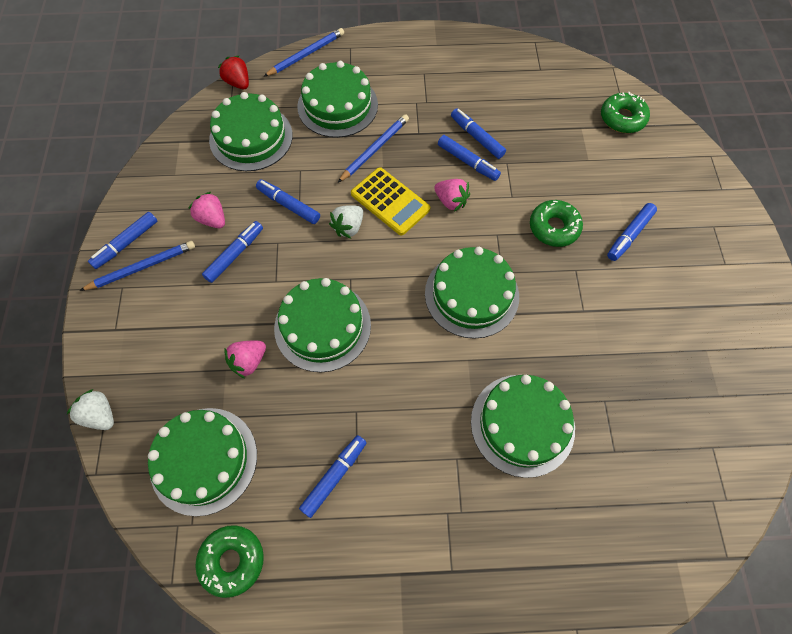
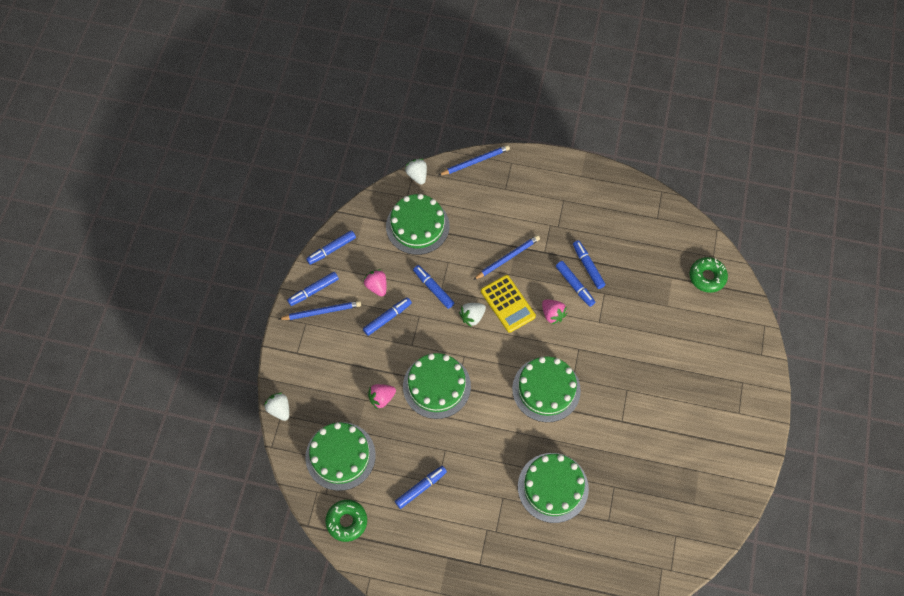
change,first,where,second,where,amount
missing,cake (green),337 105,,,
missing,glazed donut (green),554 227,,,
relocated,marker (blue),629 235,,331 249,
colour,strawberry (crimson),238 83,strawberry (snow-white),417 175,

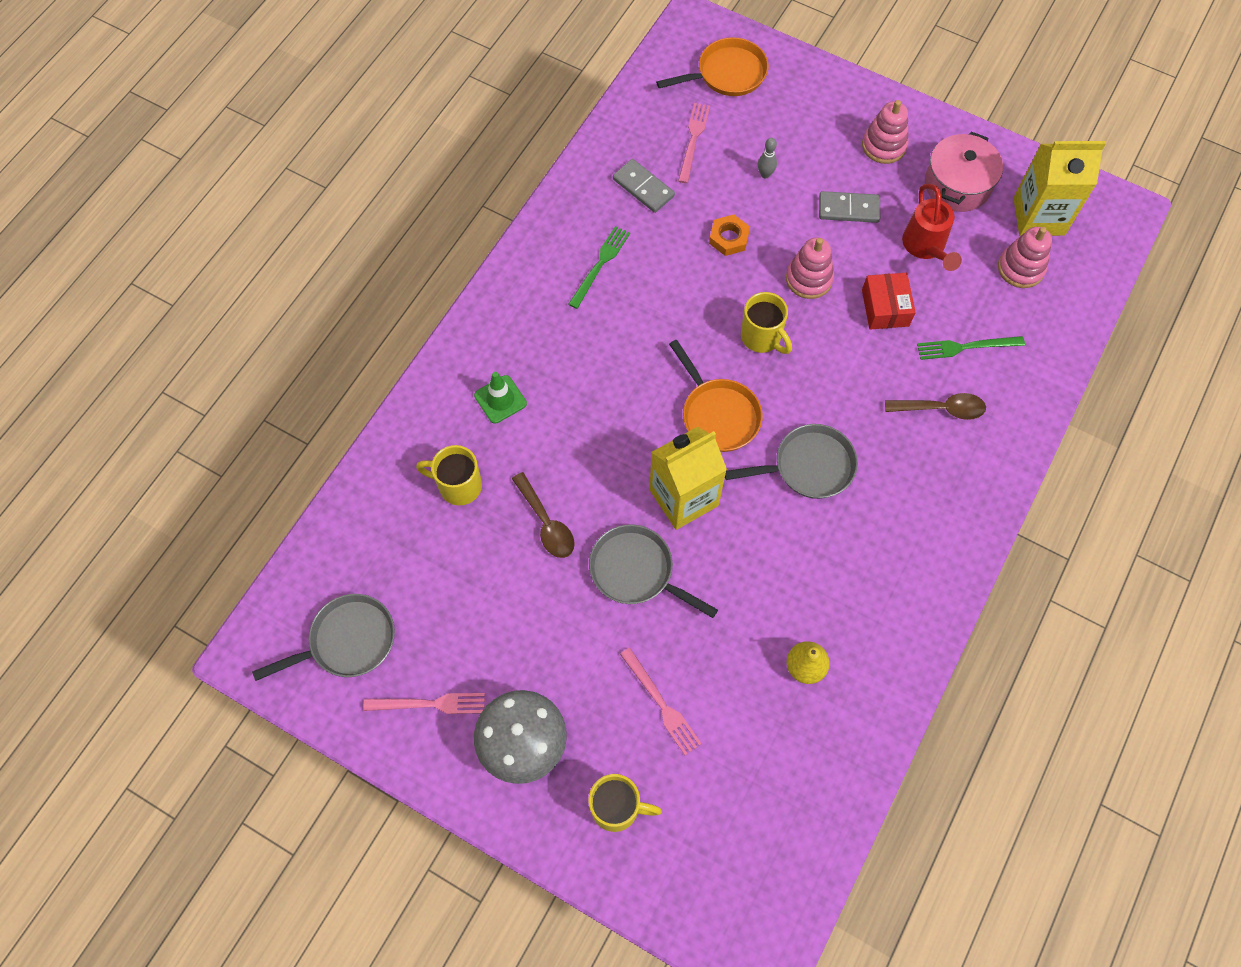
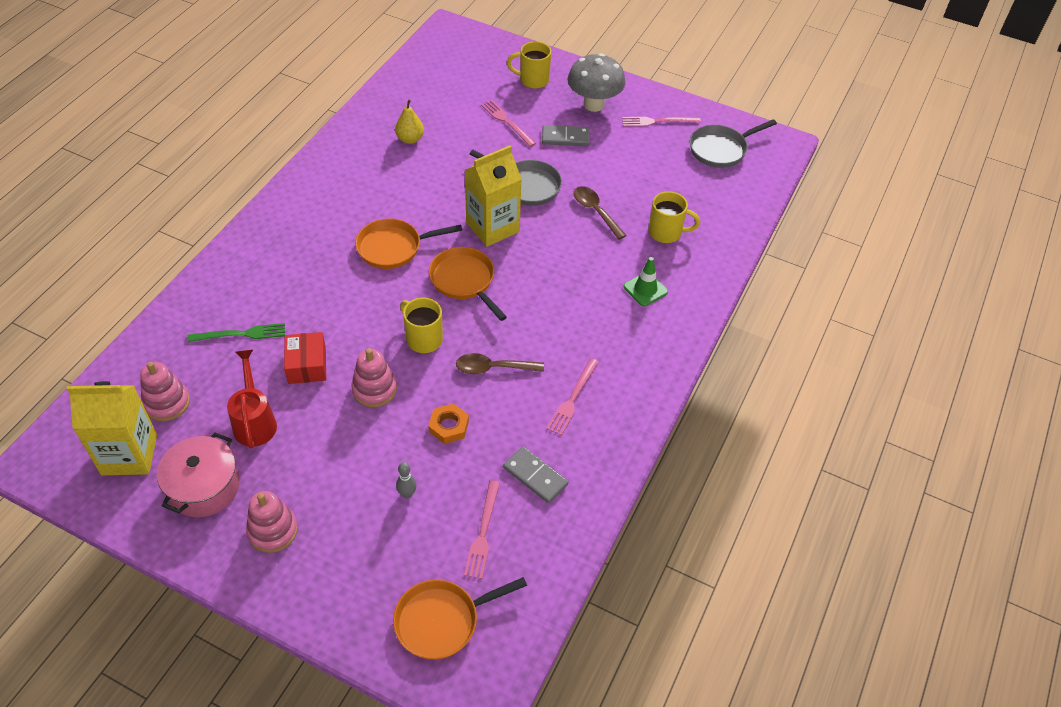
change,first,where,second,where,amount
relocated,domino piece (ash-grey),848 209,,565 138,
relocated,teaspoon (russet),941 409,,493 368,
colour,table fork (green),600 264,table fork (rose-pink),572 399,
colour,frying pan (ash-grey),808 466,frying pan (orange-coloured),393 247,

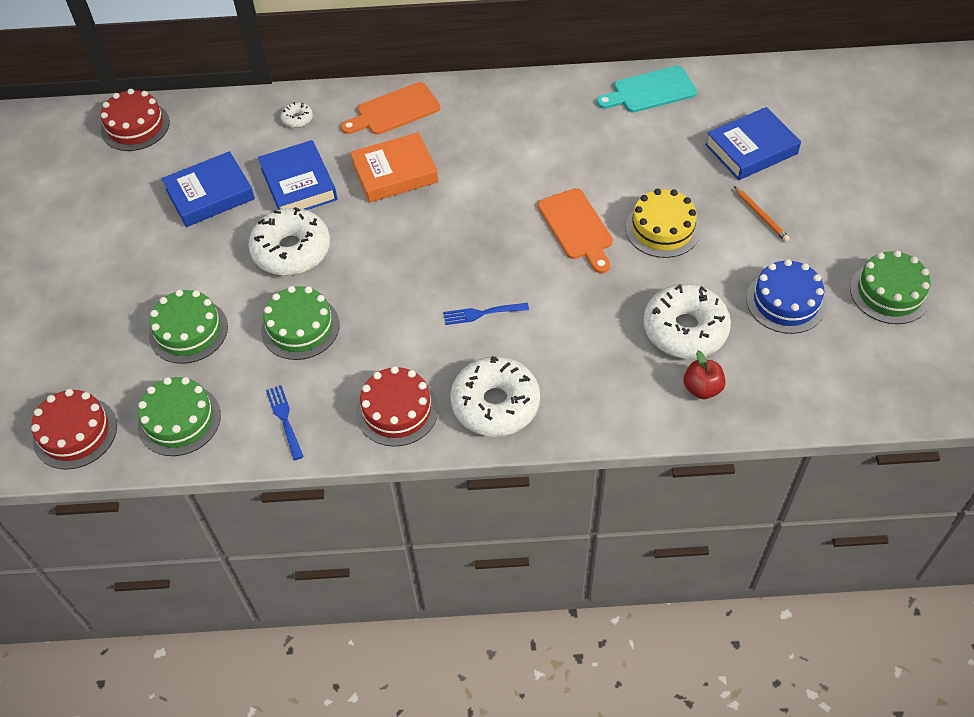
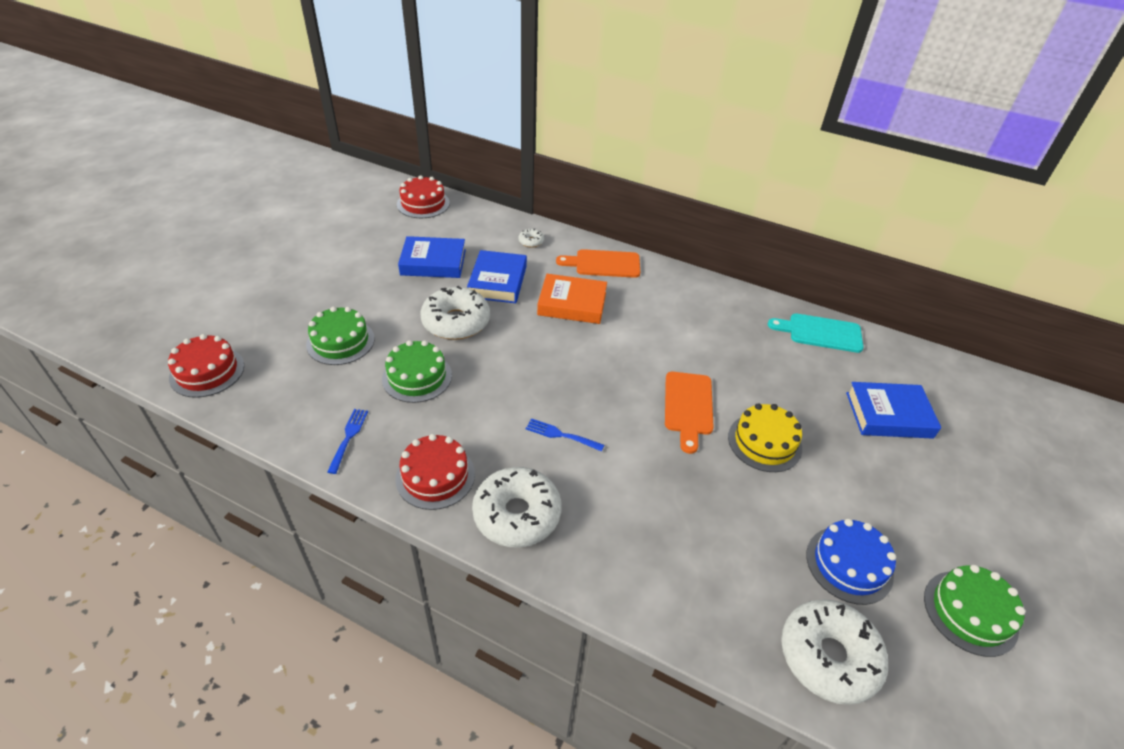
change,first,where,second,where,amount
missing,cake (green),179 420,,,
missing,toy apple (crimson),702 388,,,
missing,pencil (orange-coloured),761 215,,,
relocated,glazed donut (snow-white),685 330,,828 656,

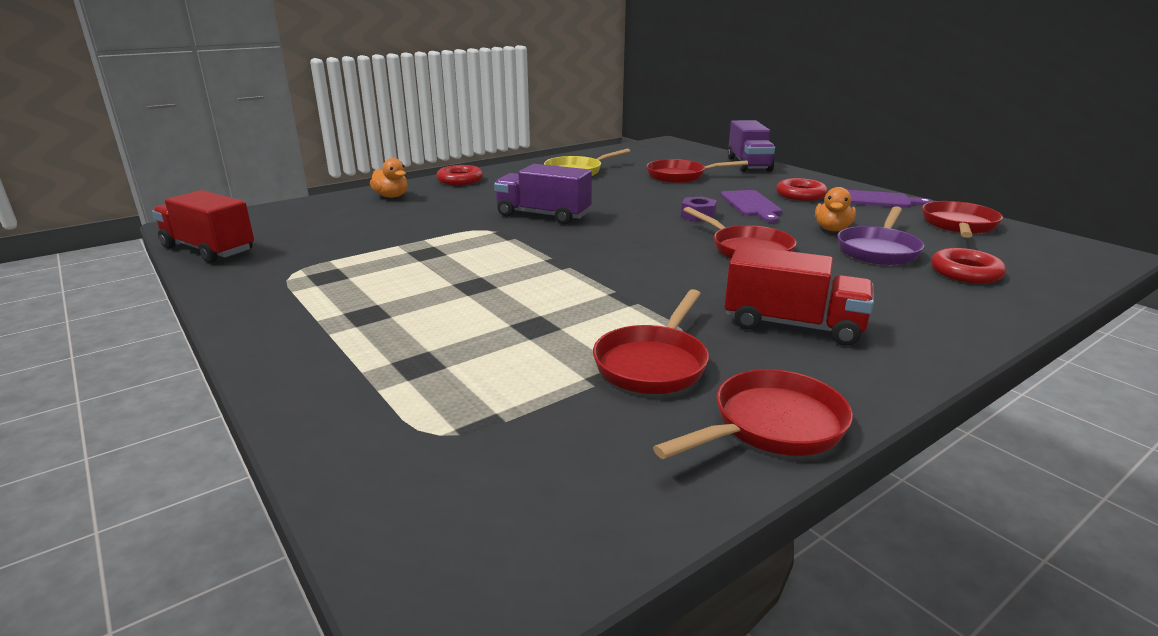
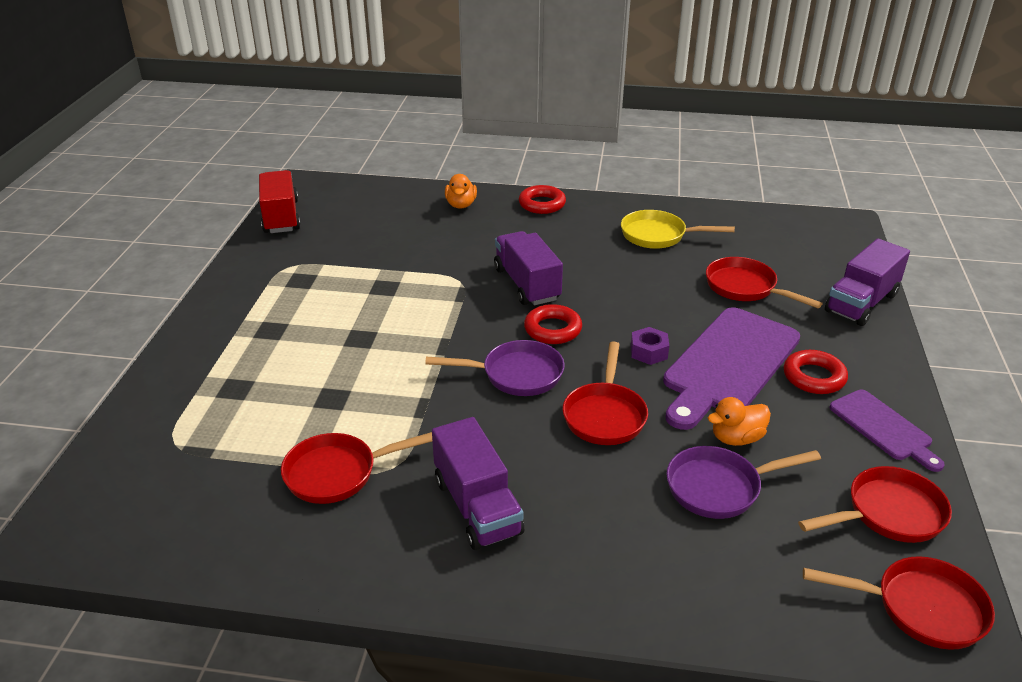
change,first,where,second,where,amount
appeared,,,frying pan (violet),516 374,
relocated,frying pan (crimson),771 426,,921 608,
relocated,torus (crimson),965 272,,553 329,
colour,truck (crimson),793 325,truck (violet),477 507,
size,chopping board (violet),751 205,,729 364,x1.81

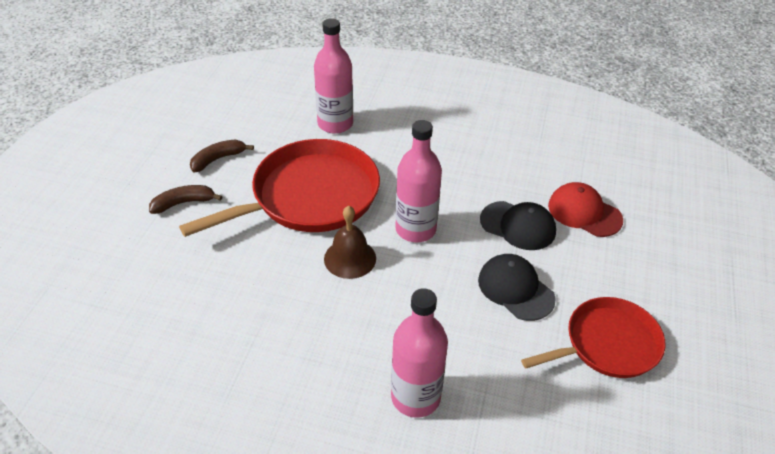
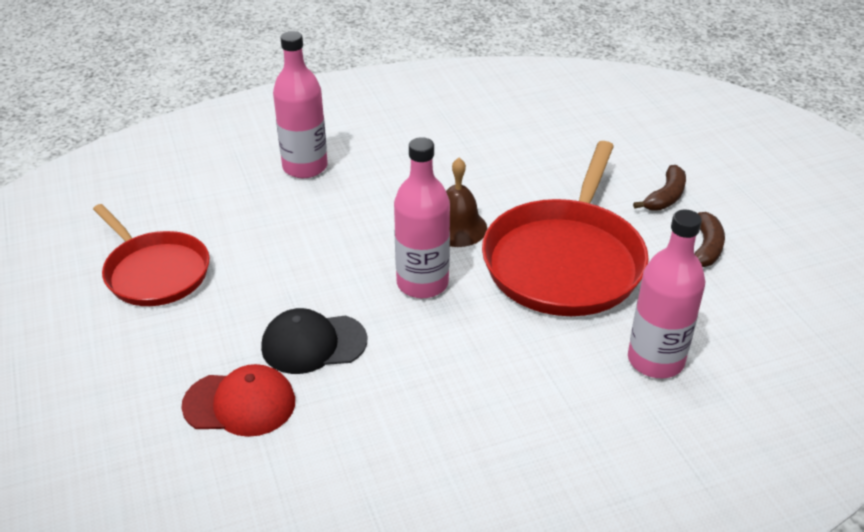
change,first,where,second,where,amount
missing,baseball cap (black),515 289,,,
spun,frying pan (crimson),607 344,,155 272,75 degrees counterclockwise

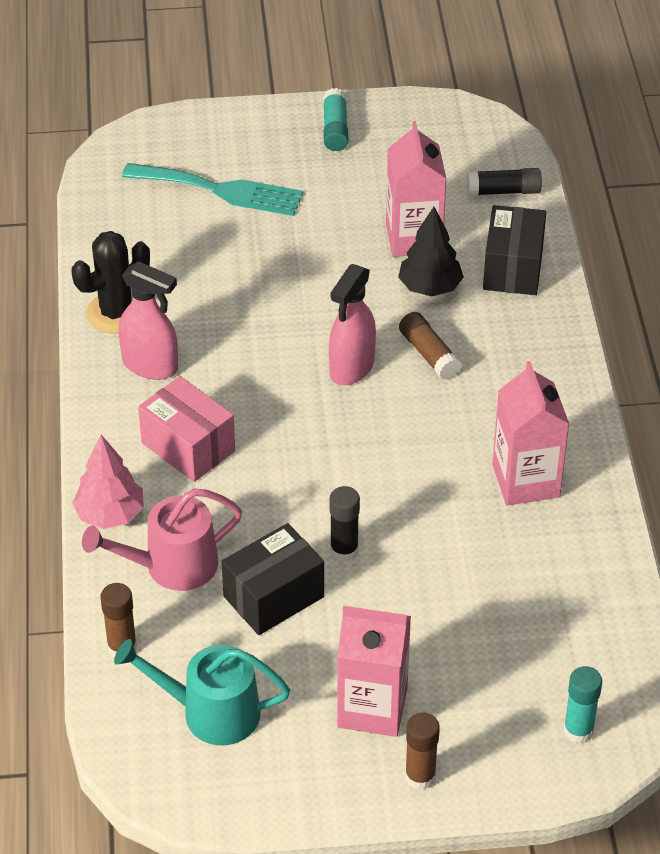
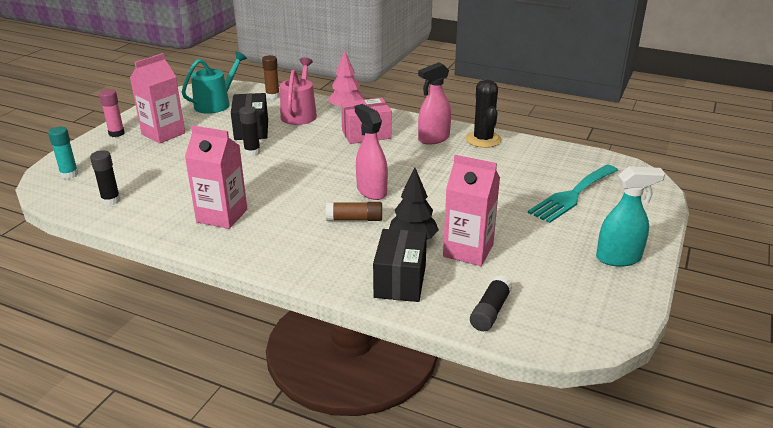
change,first,where,second,where,amount
appeared,,,glue (black),111 201,
exchanged,glue (aqua),335 129,spray cleaner (aqua),618 258,
colour,glue (russet),420 776,glue (rose-pink),116 133,
spun,package (black),513 268,,400 281,60 degrees clockwise

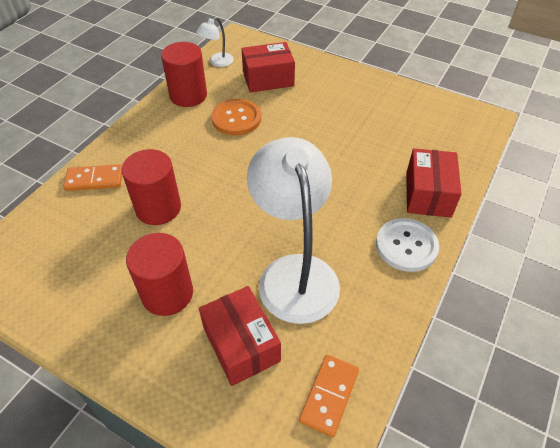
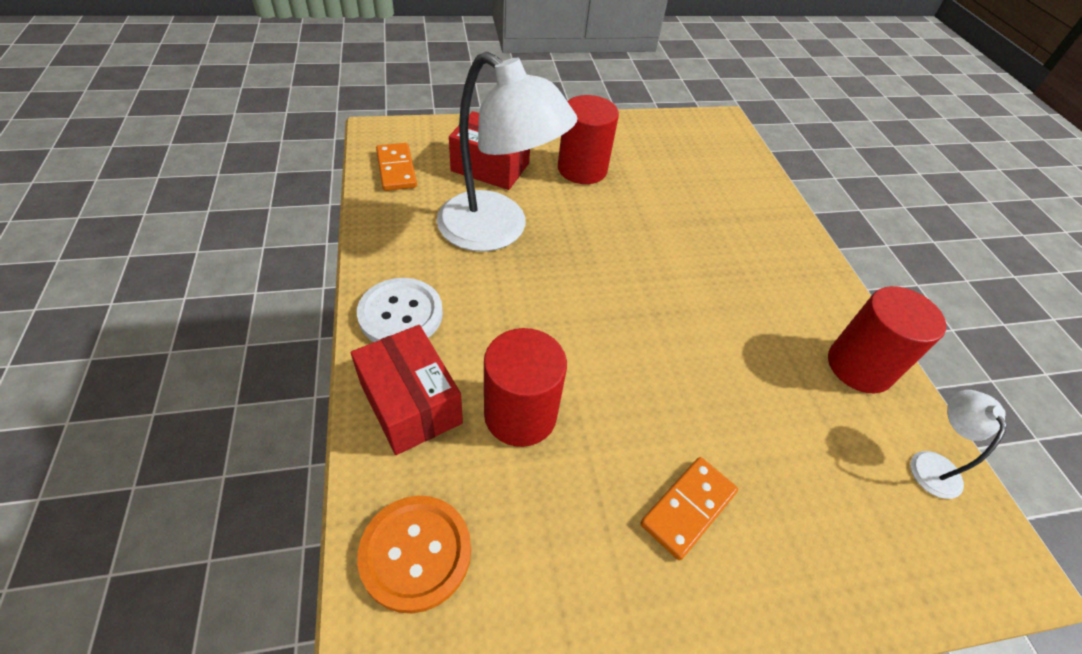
change,first,where,second,where,amount
missing,package (crimson),268 79,,,
relocated,domino piece (orange-coloured),94 180,,688 508,
relocated,cylinder (crimson),158 208,,520 414,
relocated,shirt button (orange-coloured),236 118,,416 553,

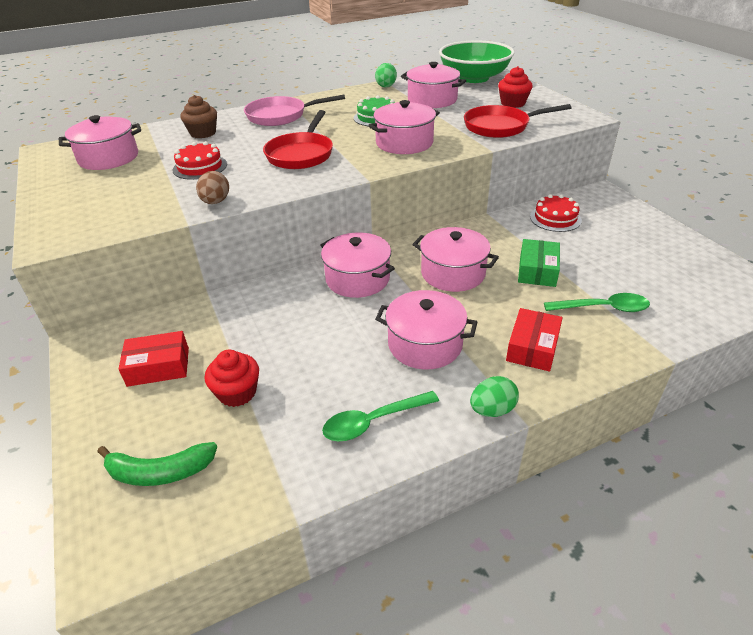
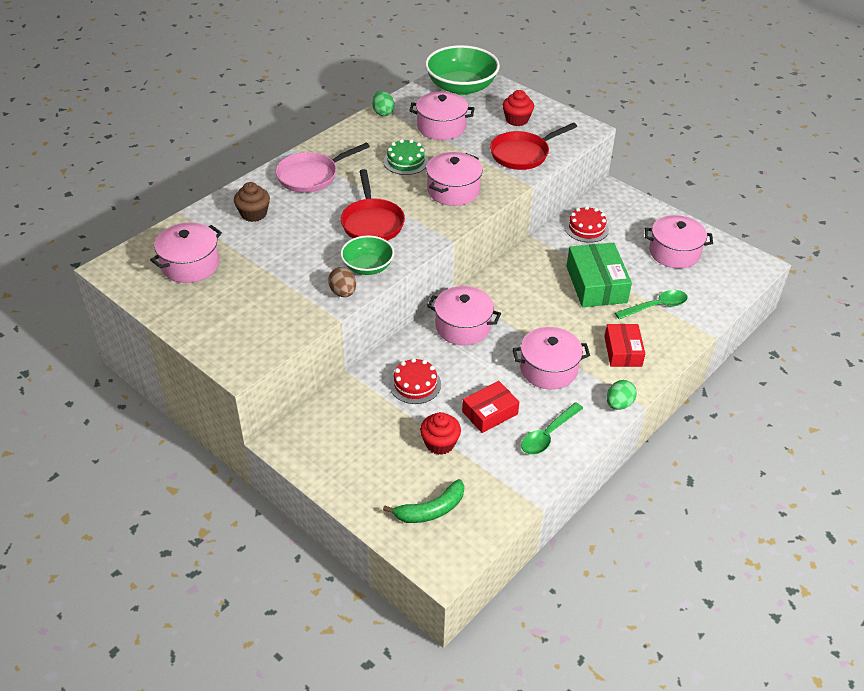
change,first,where,second,where,amount
appeared,,,deep dish (green),368 266,
relocated,package (crimson),158 366,,490 413,
relocated,cake (crimson),200 167,,415 384,
relocated,stockpot (rose-pink),453 273,,674 252,
size,package (green),537 270,,596 284,x1.57

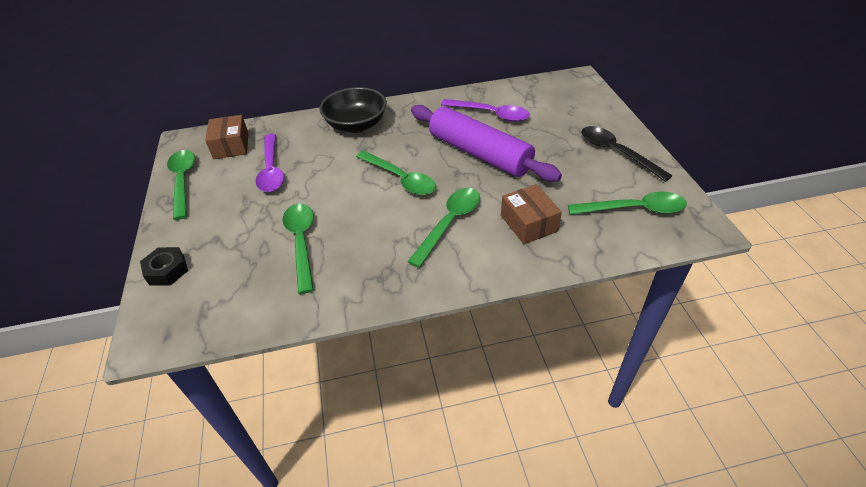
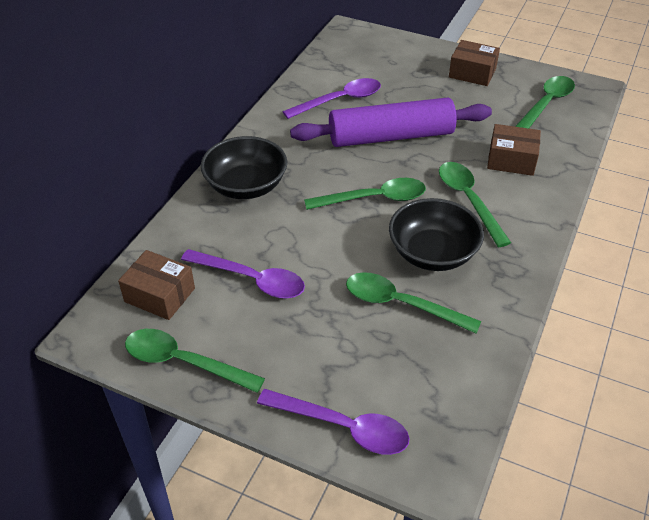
change,first,where,second,where,amount
appeared,,,deep dish (black),432 253,
exchanged,nut (black),167 270,teaspoon (violet),343 427,
exchanged,teaspoon (black),616 152,package (russet),472 73,

